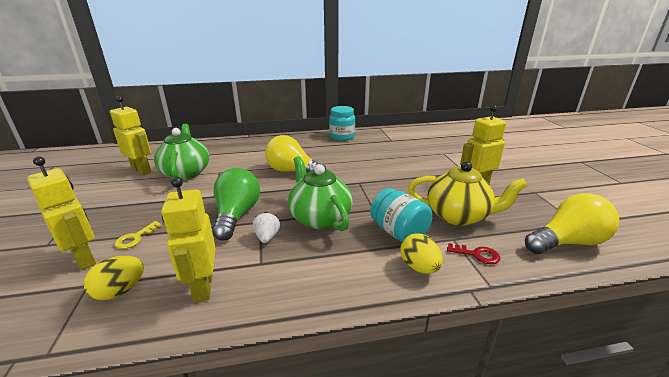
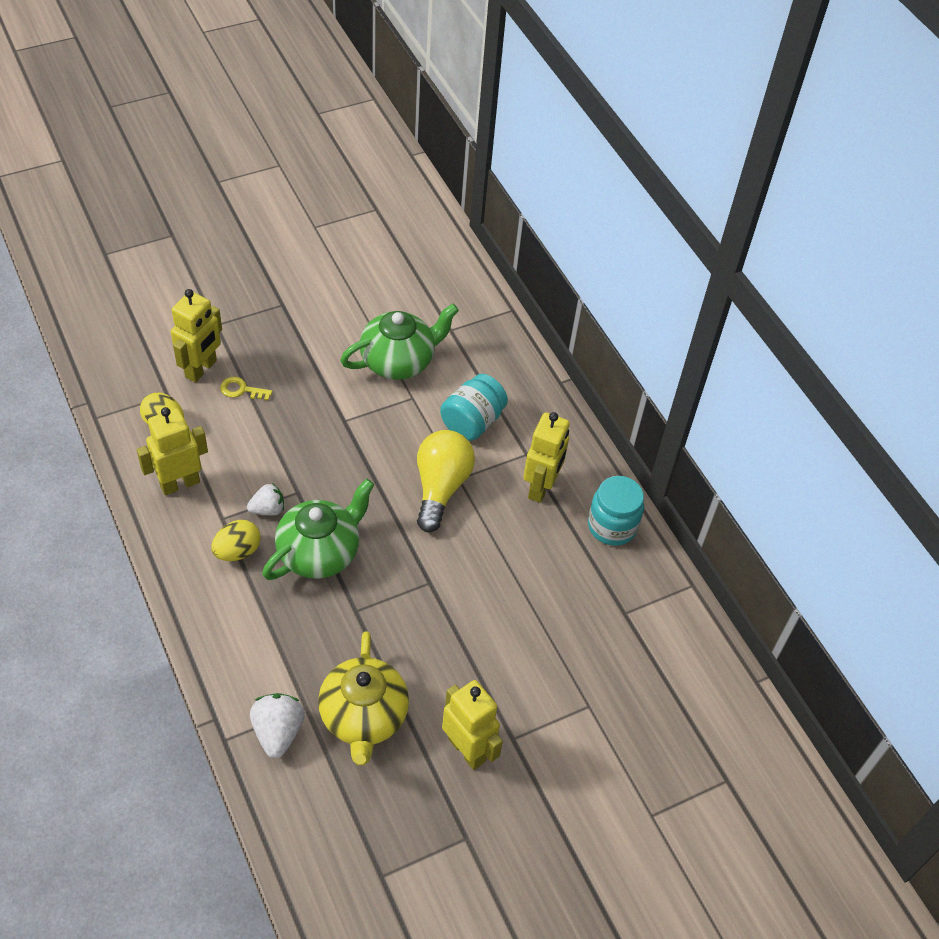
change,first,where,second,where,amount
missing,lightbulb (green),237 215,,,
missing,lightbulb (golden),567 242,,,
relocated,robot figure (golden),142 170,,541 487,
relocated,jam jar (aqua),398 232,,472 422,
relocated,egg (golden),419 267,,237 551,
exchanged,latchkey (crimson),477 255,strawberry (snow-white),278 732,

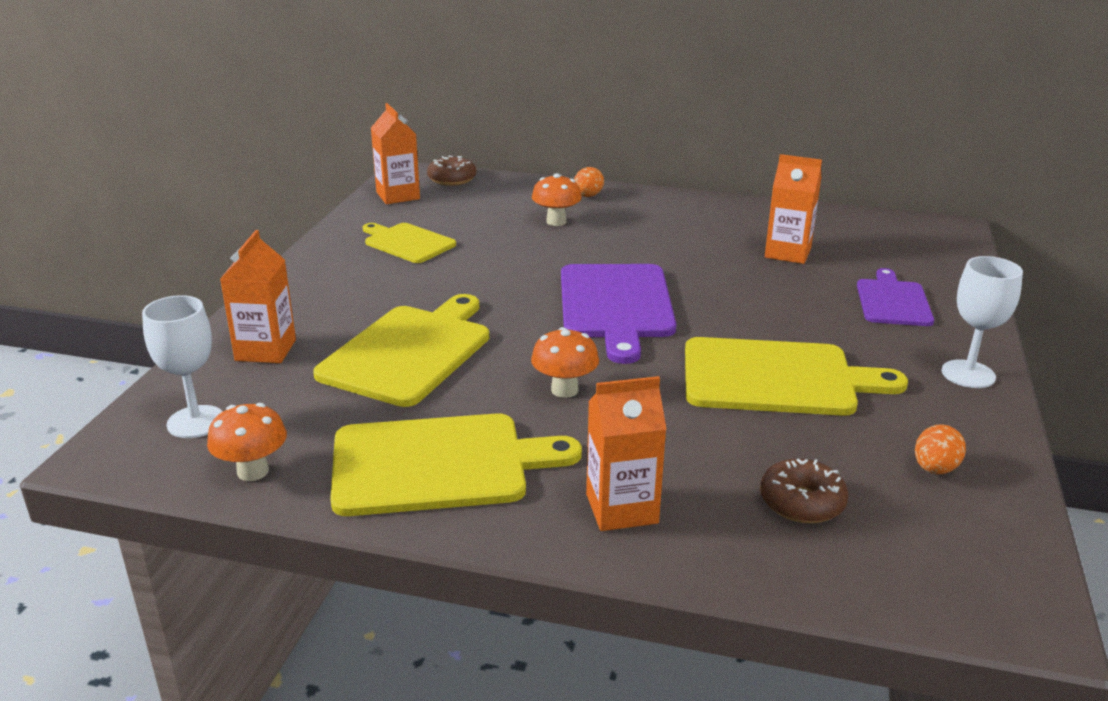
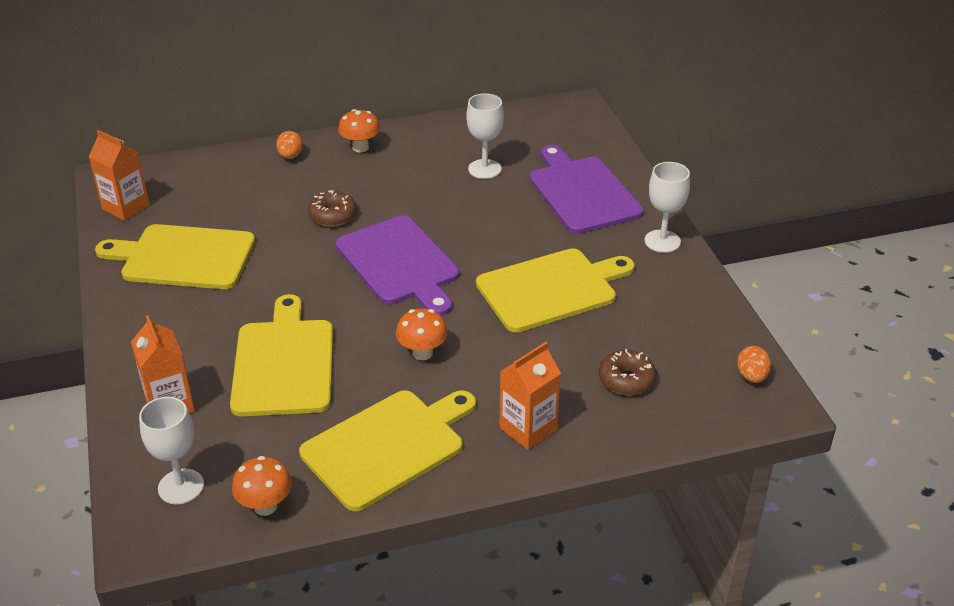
change,first,where,second,where,amount
relocated,glazed donut (russet),452 179,,333 215,
relocated,mushroom (orange-coloured),556 221,,360 147,
relocated,egg (orange-coloured),934 469,,751 376,
exchanged,milk carton (orange-coloured),787 253,chalice (snow-white),484 169,
size,chopping board (golden),407 242,,183 257,x1.65
size,chopping board (violet),893 301,,582 192,x1.65

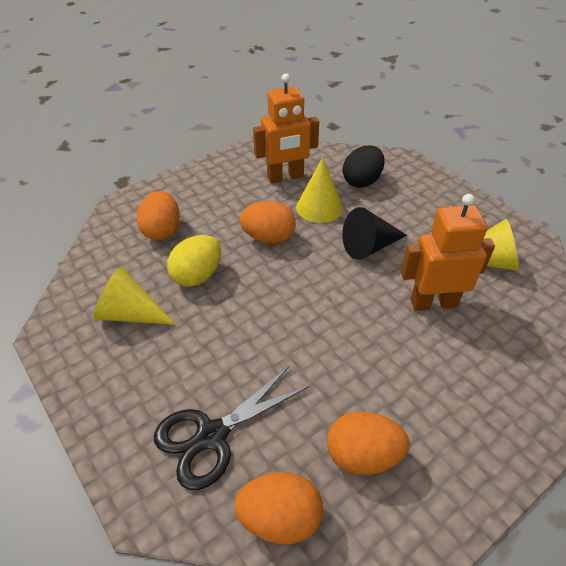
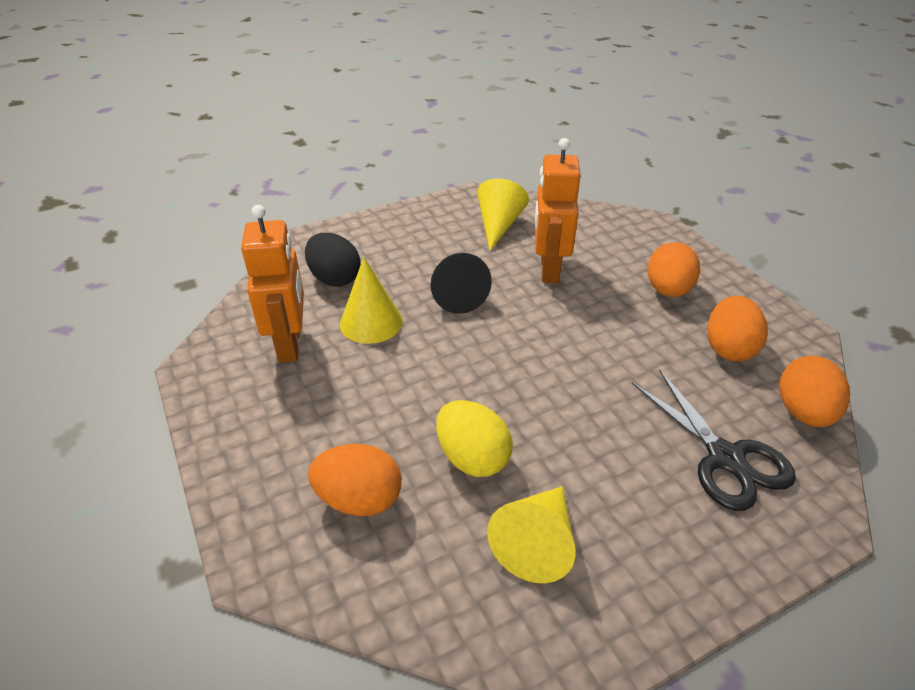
change,first,where,second,where,amount
relocated,egg (orange-coloured),268 238,,668 290,

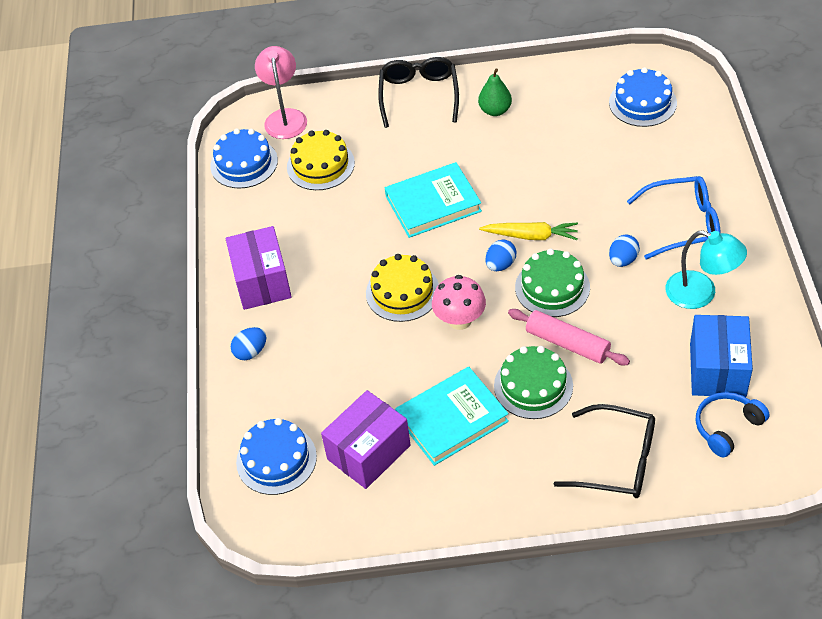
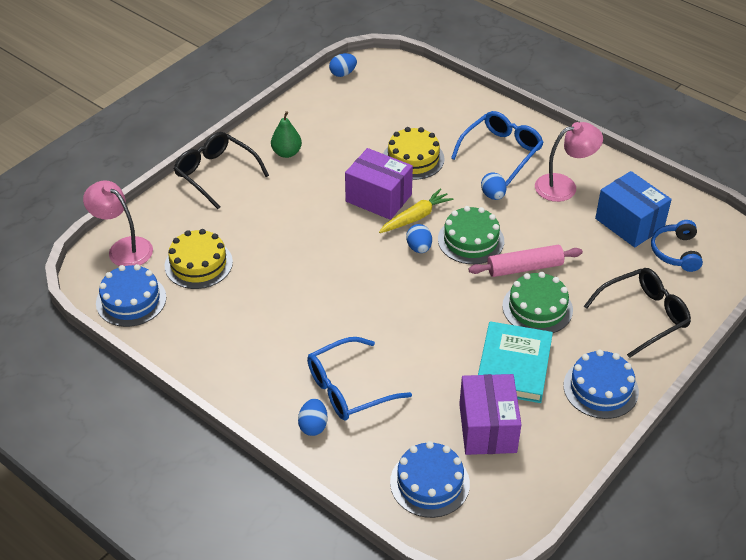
change,first,where,second,where,amount
missing,hardback (aqua),433 203,,,
missing,mushroom (rose-pink),460 320,,,
appeared,,,eyeglasses (blue),348 388,
appeared,,,egg (blue),343 73,
relocated,package (violet),262 282,,378 198,
relocated,cake (golden),402 292,,413 158,
relocated,cake (blue),642 103,,600 388,
colour,desk lamp (aqua),701 294,desk lamp (rose-pink),564 186,

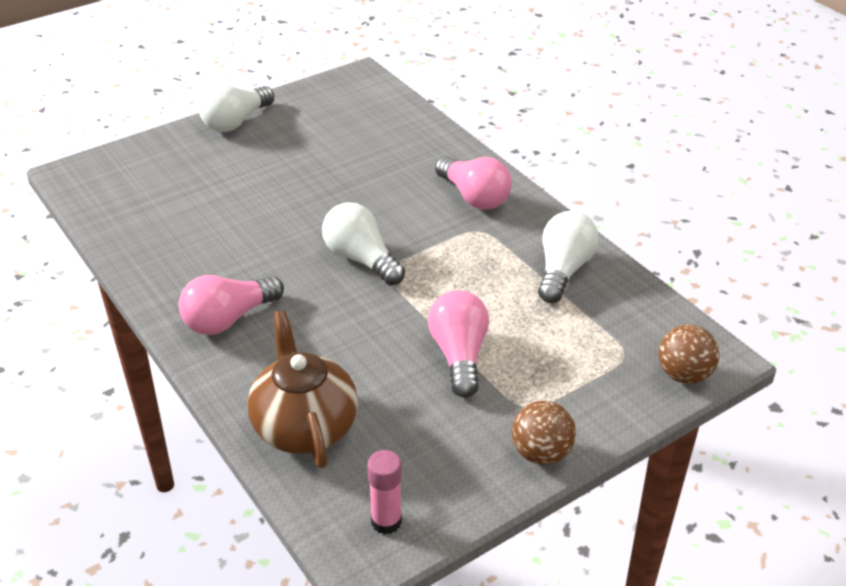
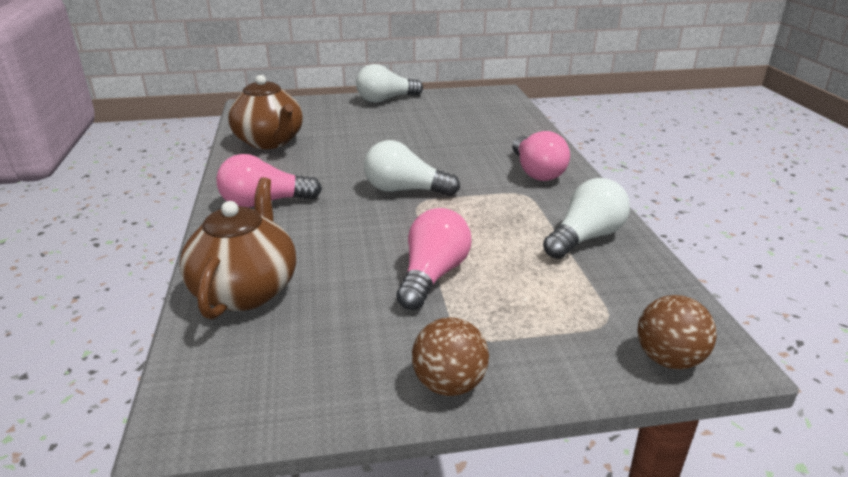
change,first,where,second,where,amount
missing,glue (rose-pink),386 521,,,
appeared,,,teapot (russet),270 142,
spun,lightbulb (snow-white),361 259,,405 190,60 degrees counterclockwise

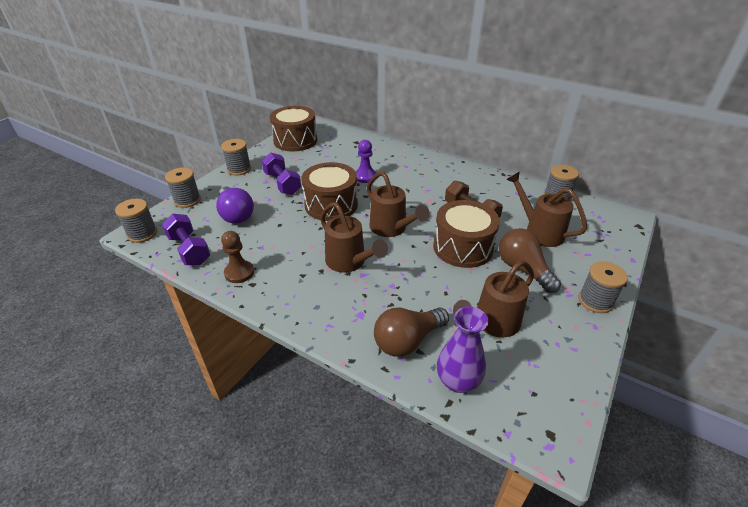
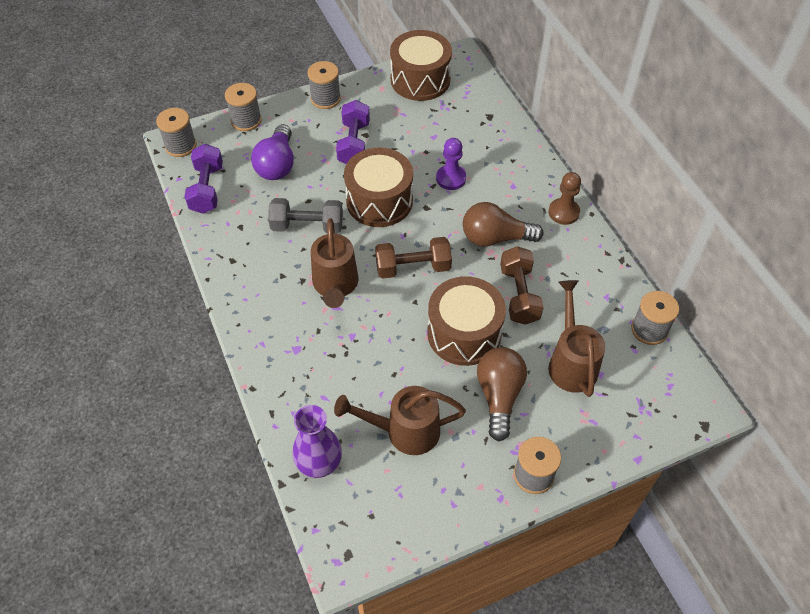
change,first,where,second,where,amount
appeared,,,dumbbell (ash-grey),307 226,
relocated,game pawn (russet),239 273,,563 212,
relocated,lightbulb (russet),407 341,,495 238,
exchanged,watering can (russet),391 228,dumbbell (russet),413 267,

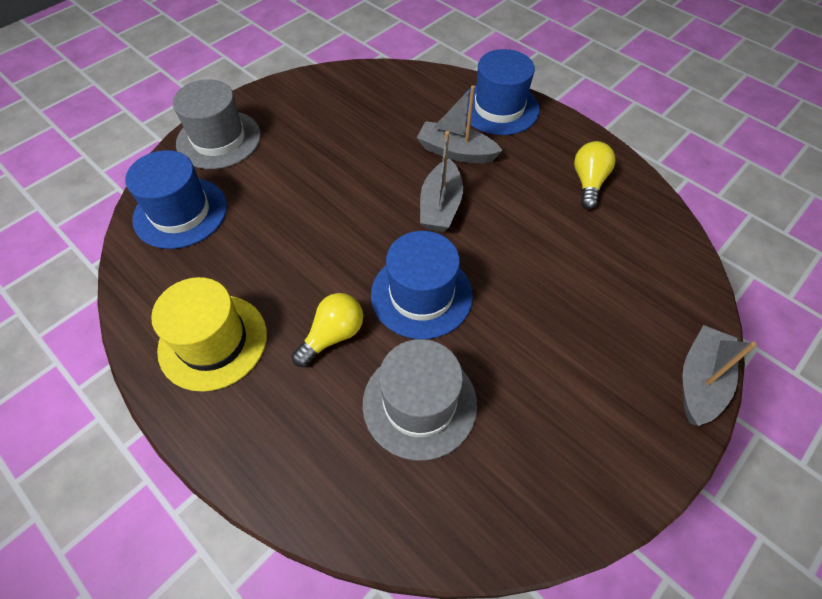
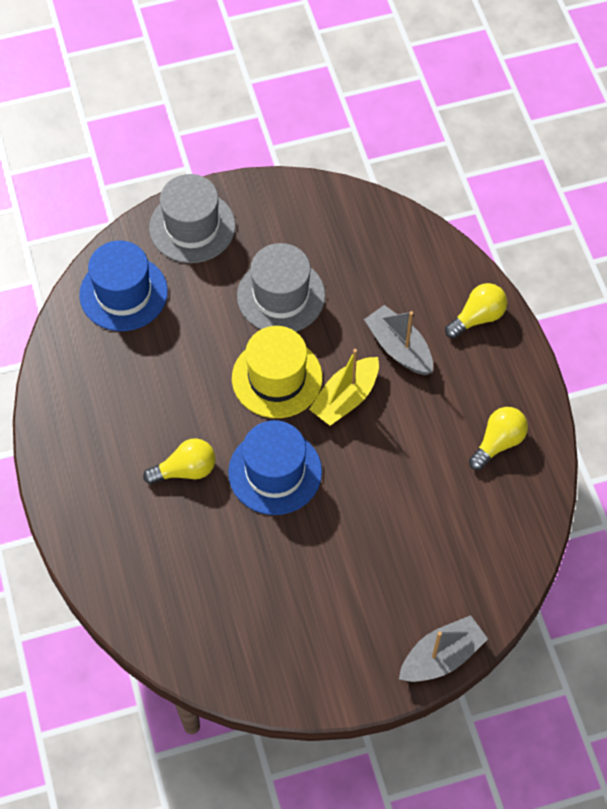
change,first,where,second,where,amount
relocated,top hat (golden),213 341,,277 378,
relocated,top hat (ash-grey),419 403,,281 296,
exchanged,top hat (blue),499 108,lightbulb (golden),477 317,
colour,toy boat (ash-grey),440 206,toy boat (golden),345 398,

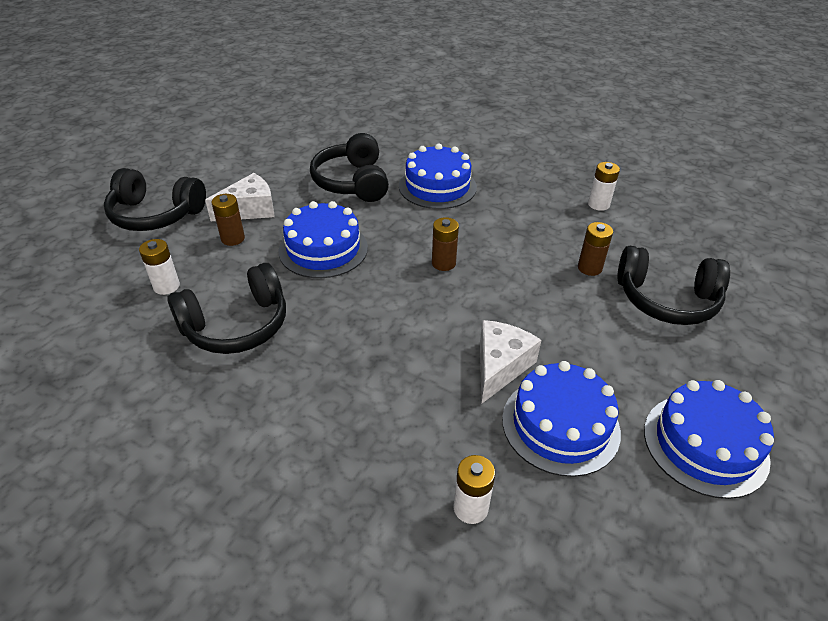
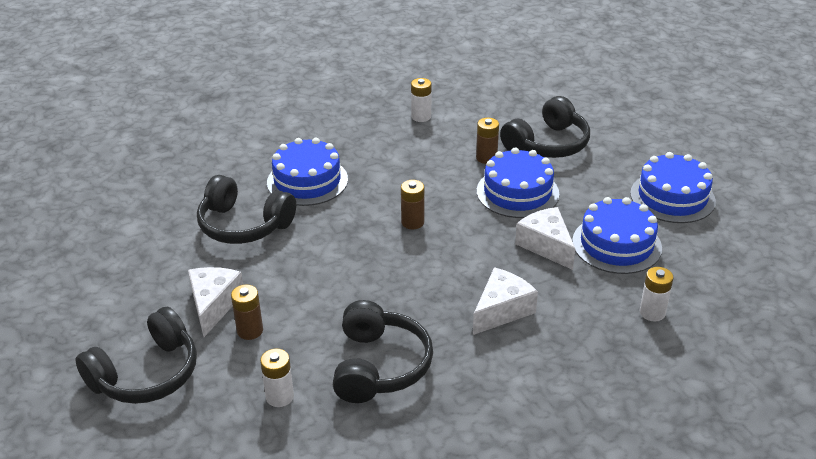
change,first,where,second,where,amount
appeared,,,cheese wedge (snow-white),502 310,
relocated,cake (blue),323 249,,517 192,

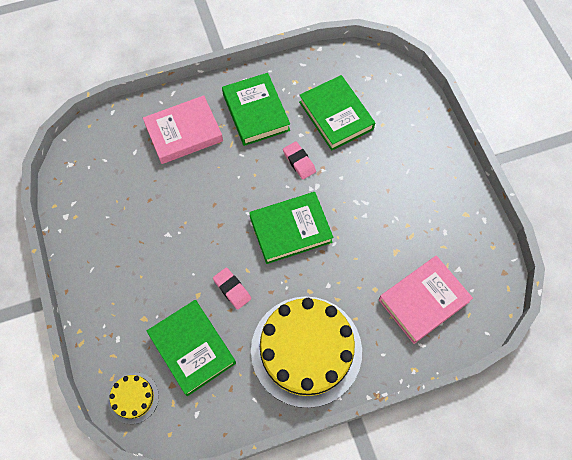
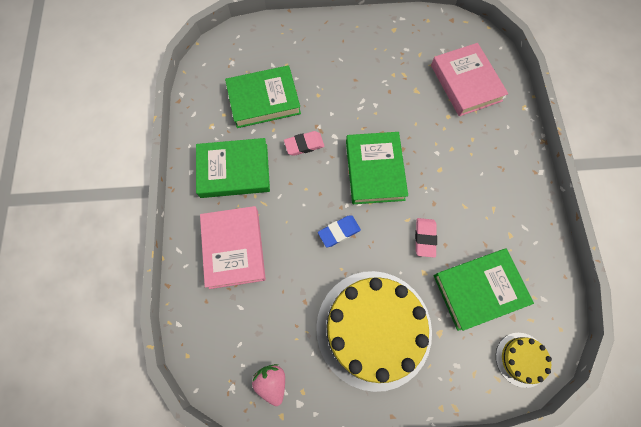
change,first,where,second,where,amount
appeared,,,strawberry (rose-pink),272 382,
appeared,,,pencil eraser (blue),339 232,
relocated,cake (golden),306 350,,373 328,
spun,pencil eraser (rose-pink),232 289,,424 238,60 degrees counterclockwise

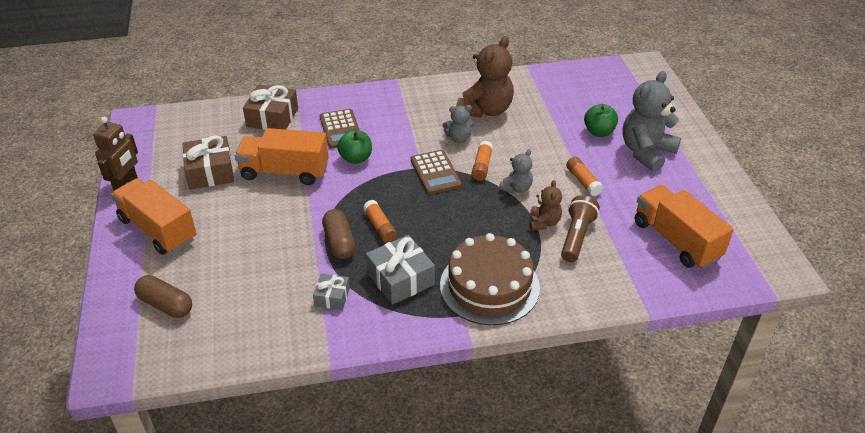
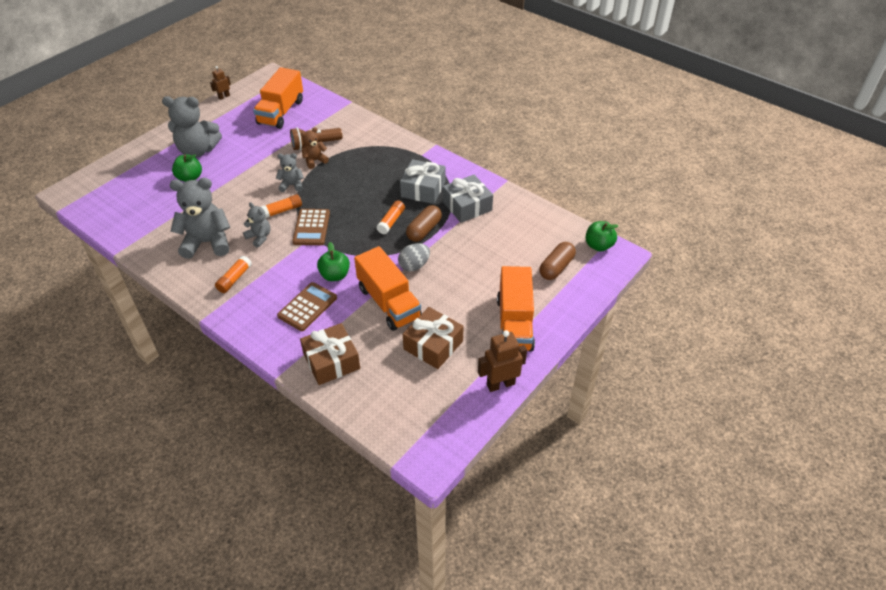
change,first,where,second,where,amount
missing,cake (russet),489 286,,,
appeared,,,robot figure (russet),224 97,
appeared,,,egg (ash-grey),414 266,
appeared,,,toy apple (green),598 245,
relocated,glue (orange-coloured),583 181,,234 279,
colour,teddy (russet),486 110,teddy (ash-grey),207 242,
spun,pill (russet),166 305,,556 267,45 degrees clockwise
spun,calculator (russet),435 173,,311 227,150 degrees clockwise
size,gift (ash-grey),332 297,,467 206,x1.75

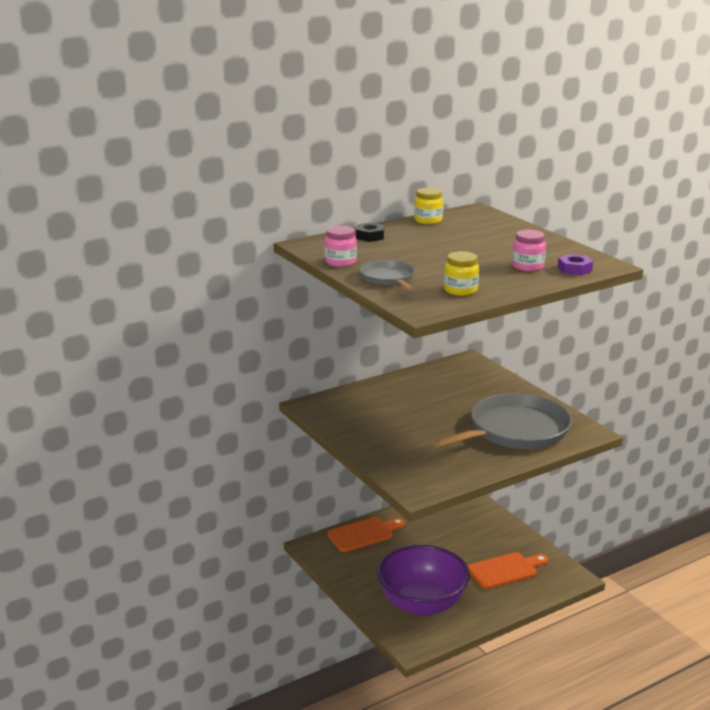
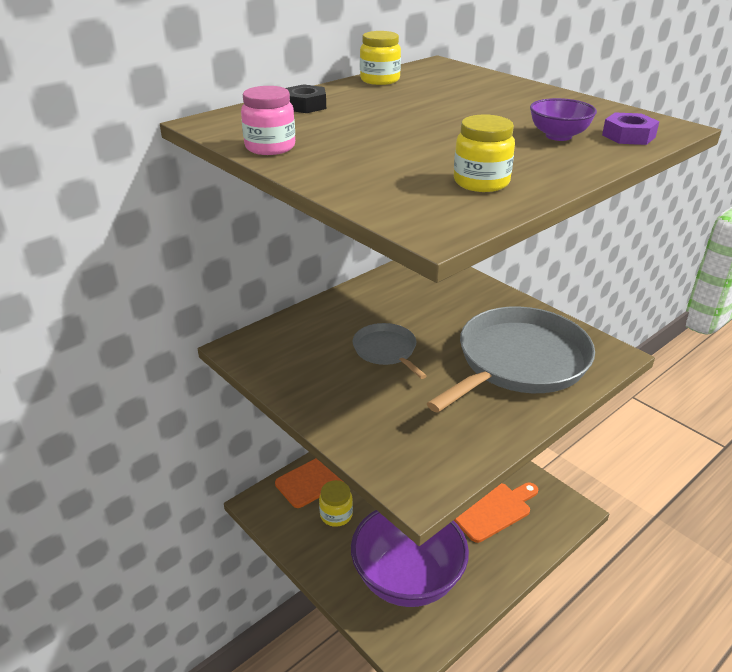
change,first,where,second,where,amount
appeared,,,jam jar (golden),336 515,
relocated,frying pan (ash-grey),388 278,,386 350,
exchanged,jam jar (rose-pink),528 266,deep dish (violet),558 136,

